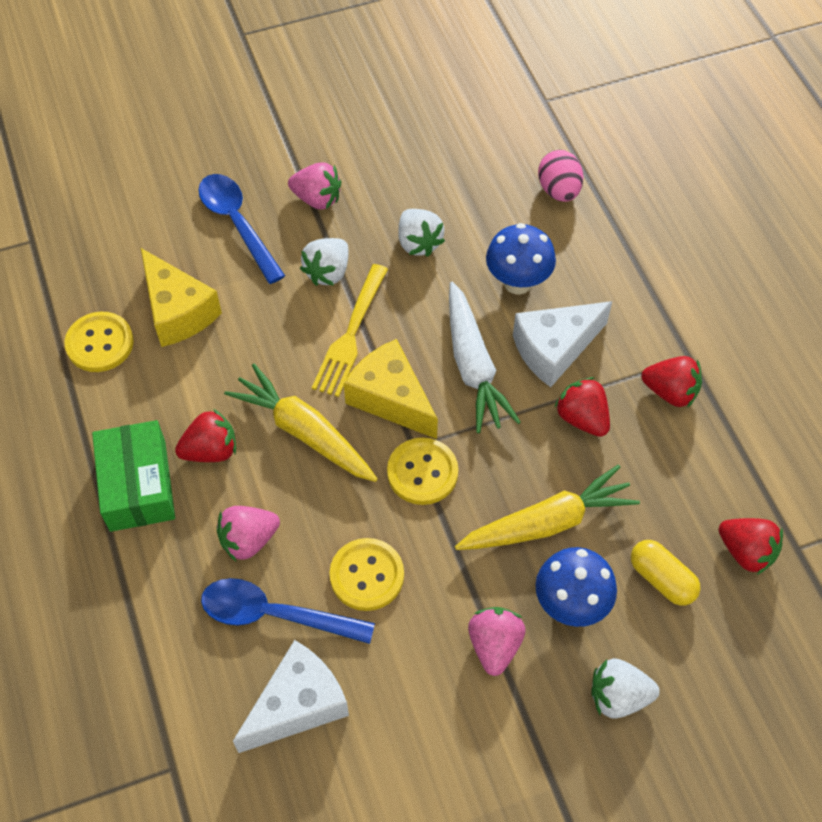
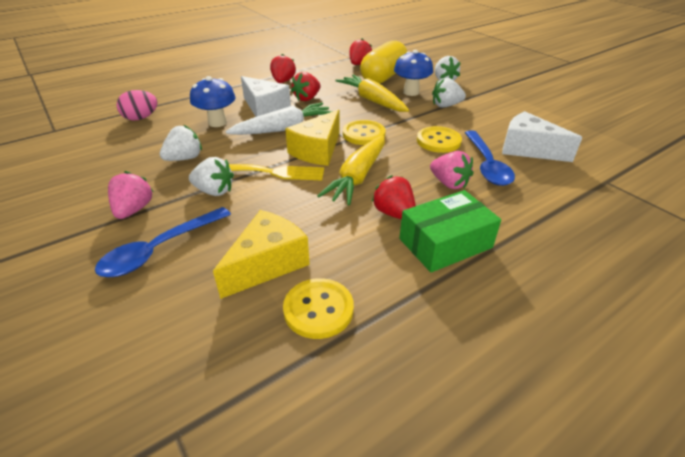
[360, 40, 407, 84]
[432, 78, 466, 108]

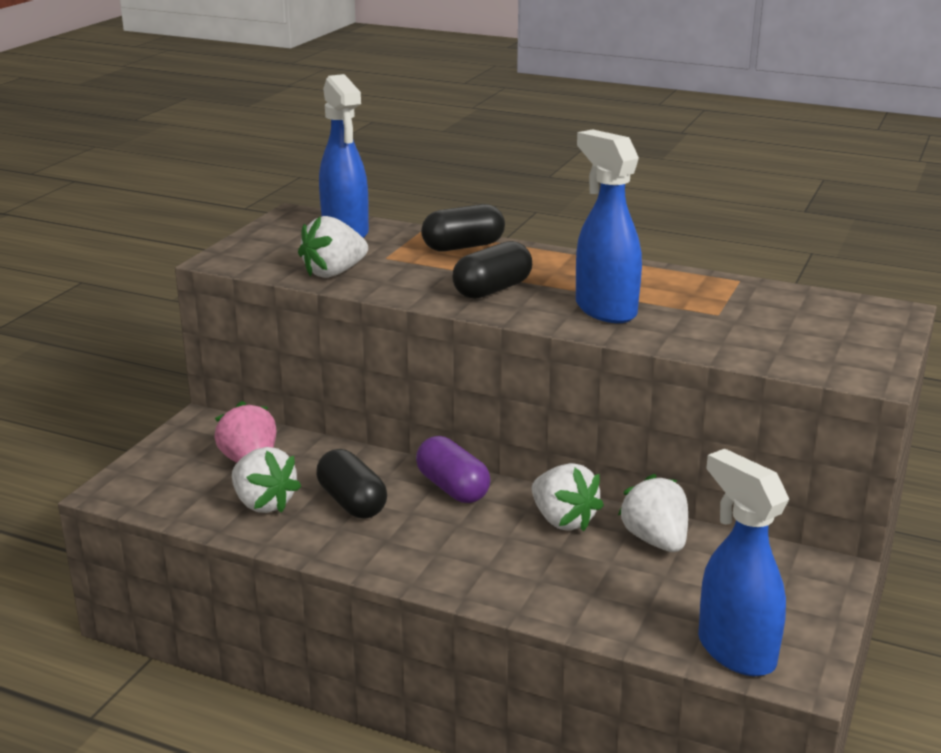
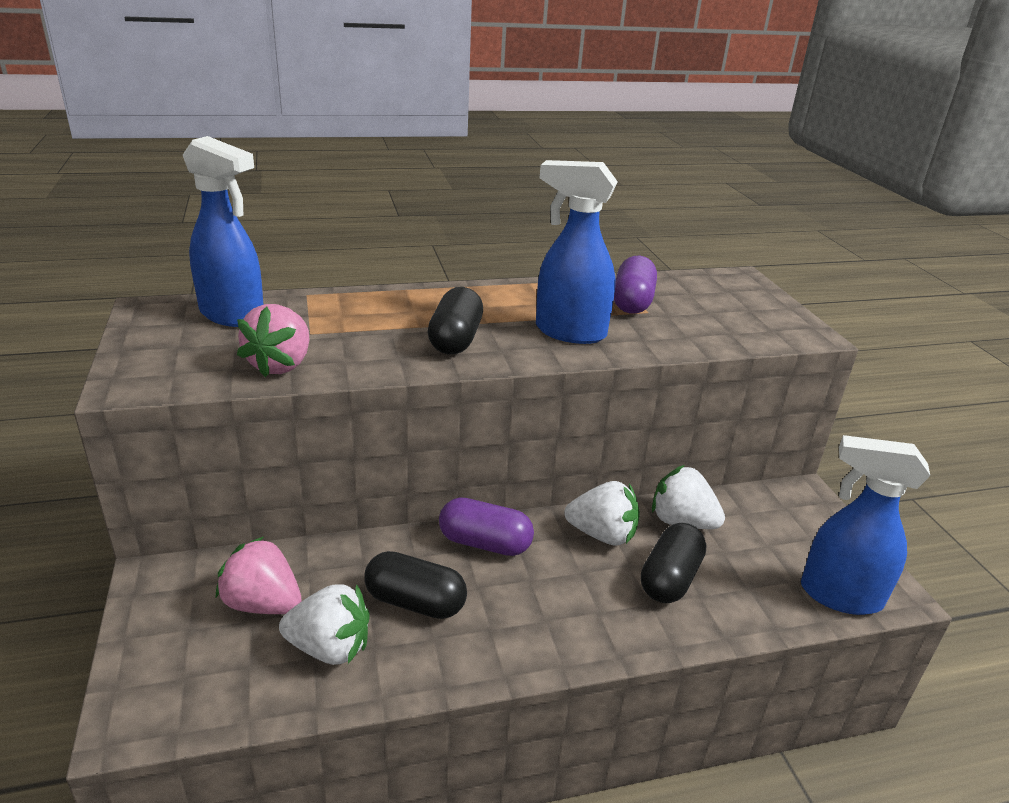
[641, 523, 706, 603]
[237, 304, 309, 377]
[614, 256, 657, 314]

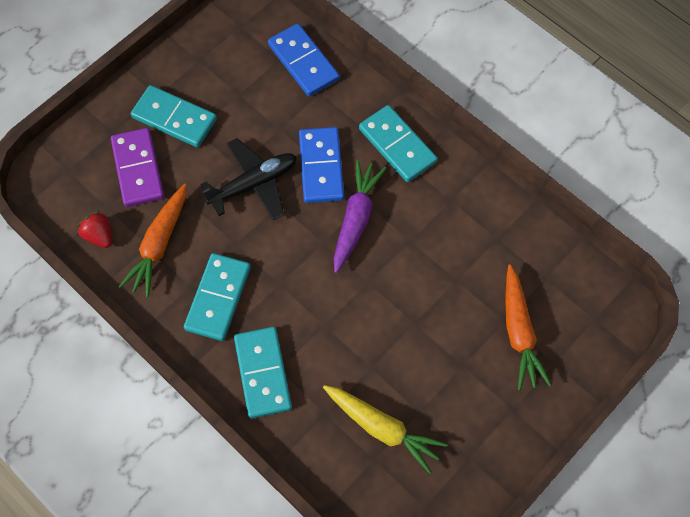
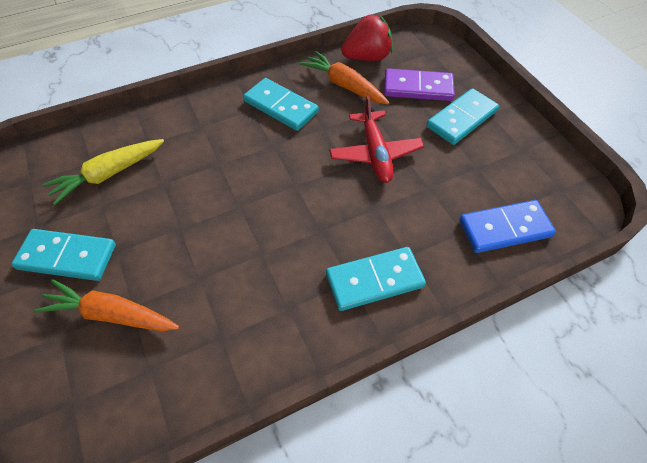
[299, 127, 344, 203] (first image)
[329, 95, 424, 183]
[334, 160, 386, 273] (first image)
[341, 14, 393, 61]
[11, 229, 116, 281]

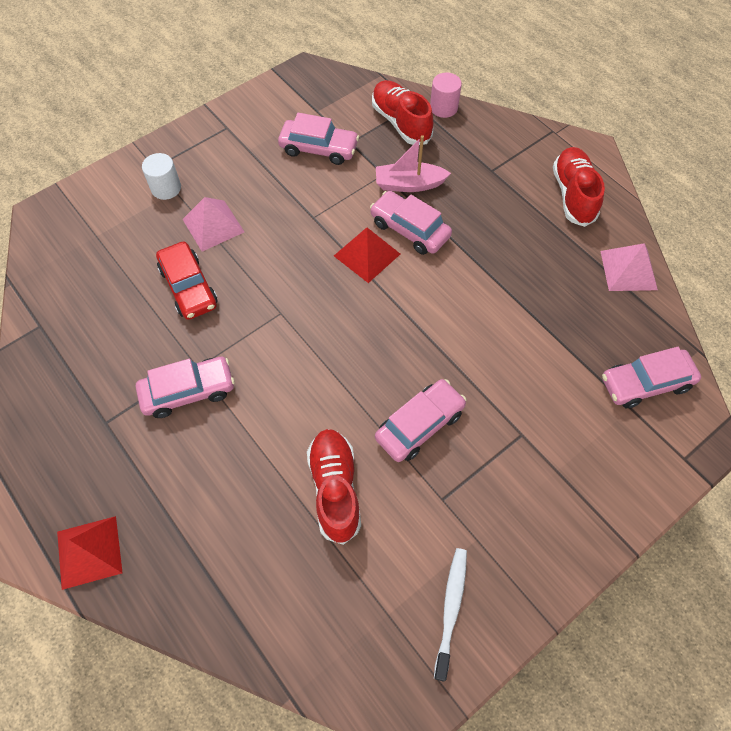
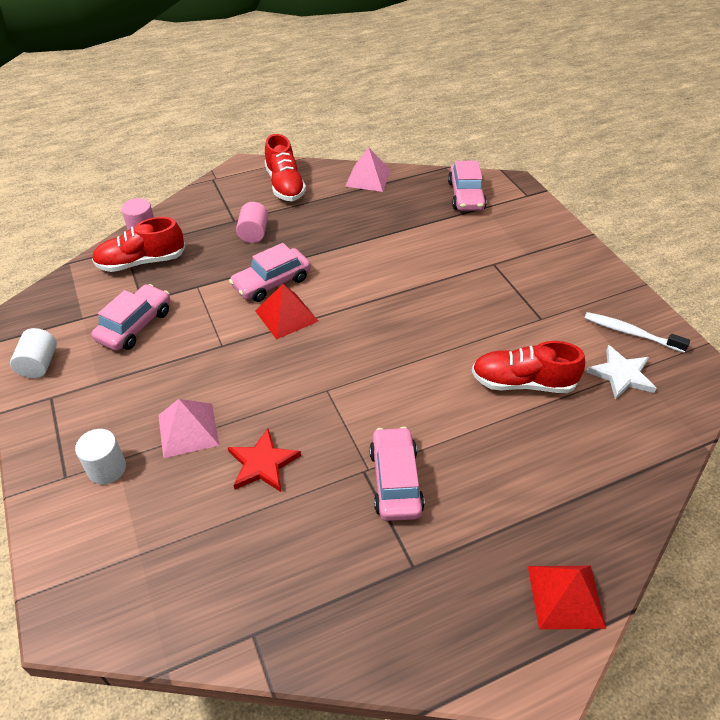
[376, 135, 451, 192] (first image)
[265, 134, 306, 201]
[228, 428, 301, 492]
[375, 379, 466, 462] (first image)
[236, 202, 268, 243]
[10, 328, 57, 378]
[586, 345, 657, 400]

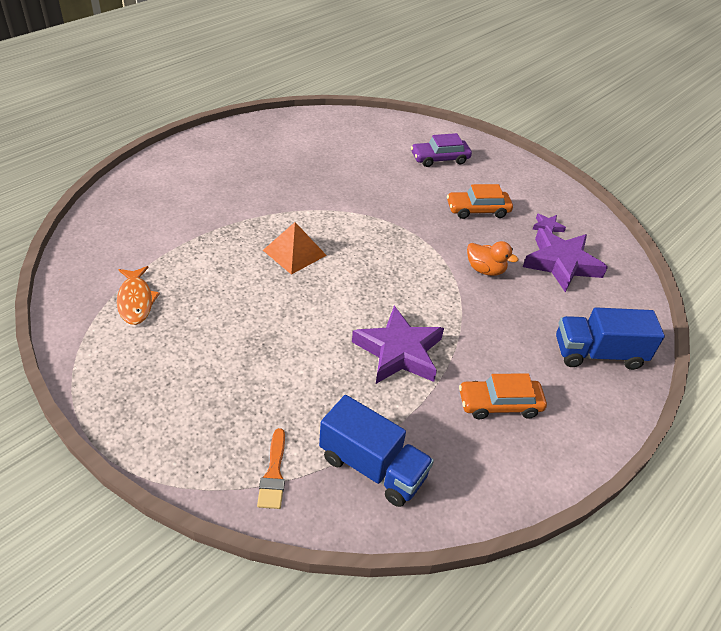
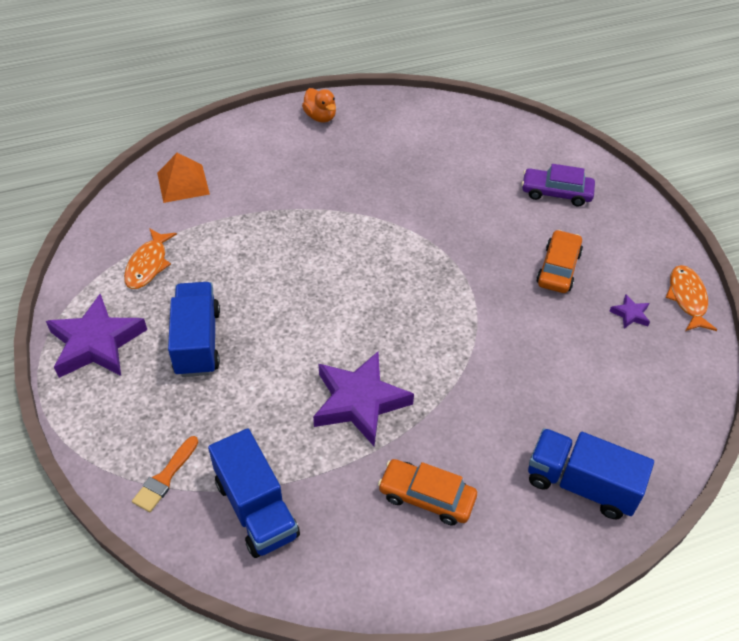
[536, 230, 583, 293]
[157, 153, 210, 203]
[46, 294, 147, 378]
[302, 88, 336, 122]
[666, 265, 717, 331]
[168, 282, 220, 377]

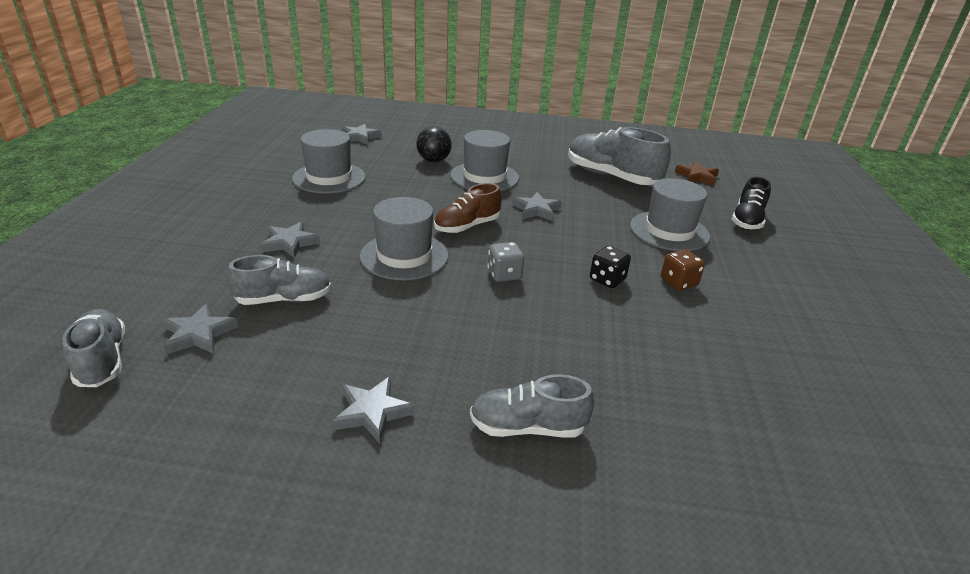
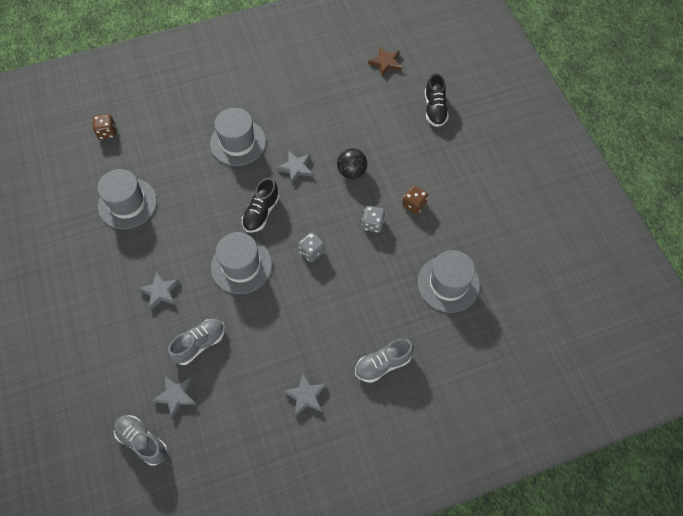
[92, 114, 116, 139]
[337, 148, 368, 179]
[568, 127, 671, 185] (first image)
[418, 250, 480, 313]
[242, 178, 280, 233]
[362, 206, 385, 233]

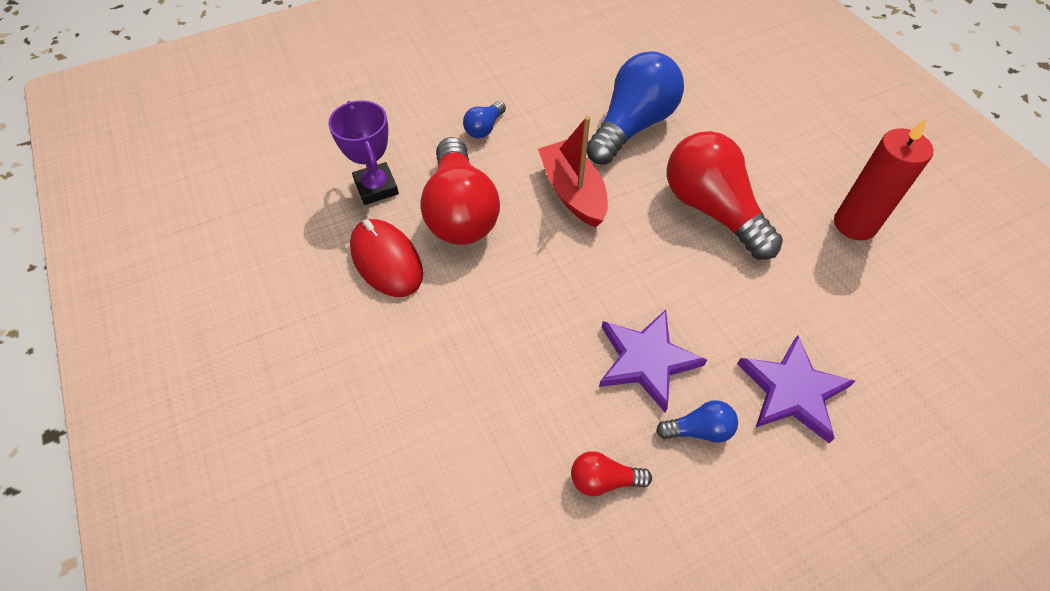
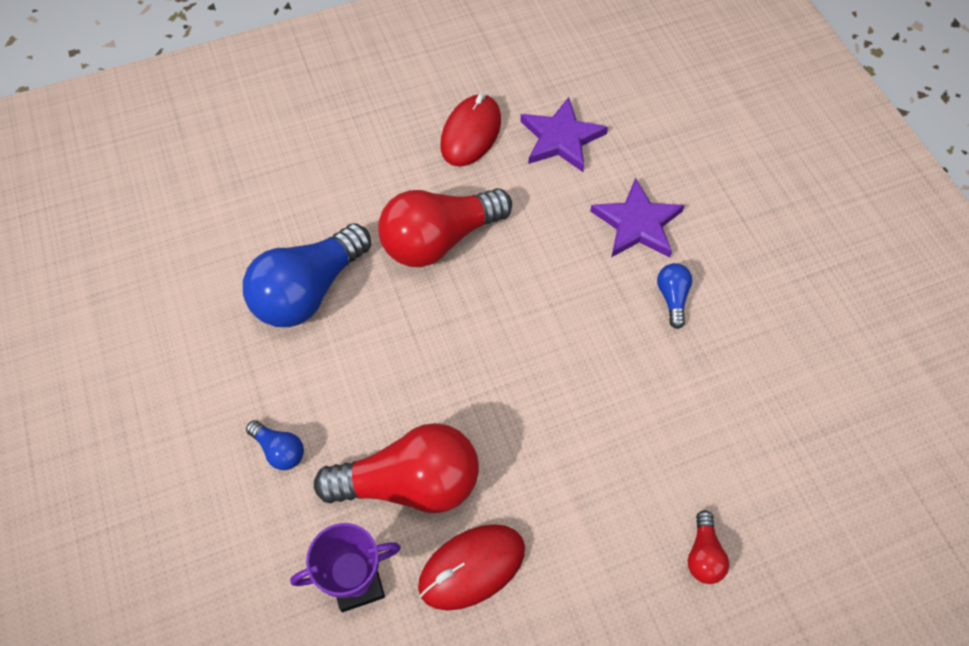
[243, 223, 371, 327]
[538, 116, 608, 228] (first image)
[441, 94, 501, 167]
[520, 97, 608, 172]
[688, 510, 729, 584]

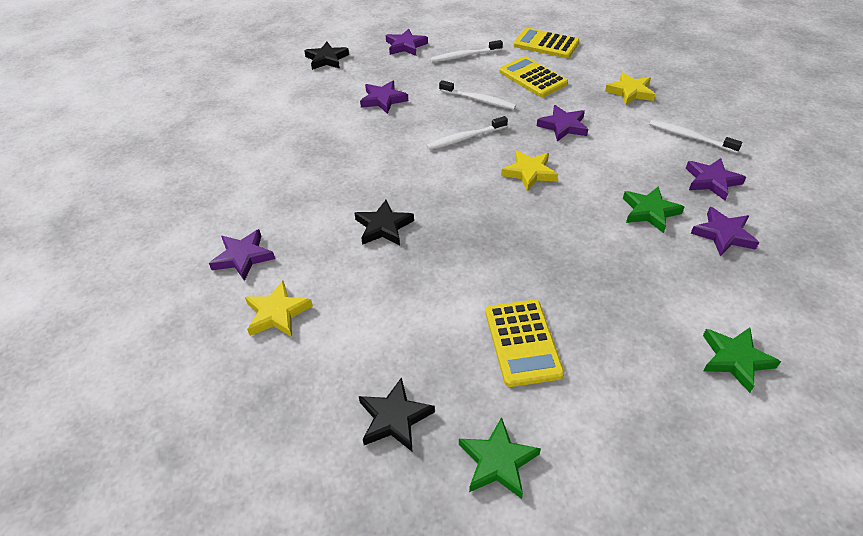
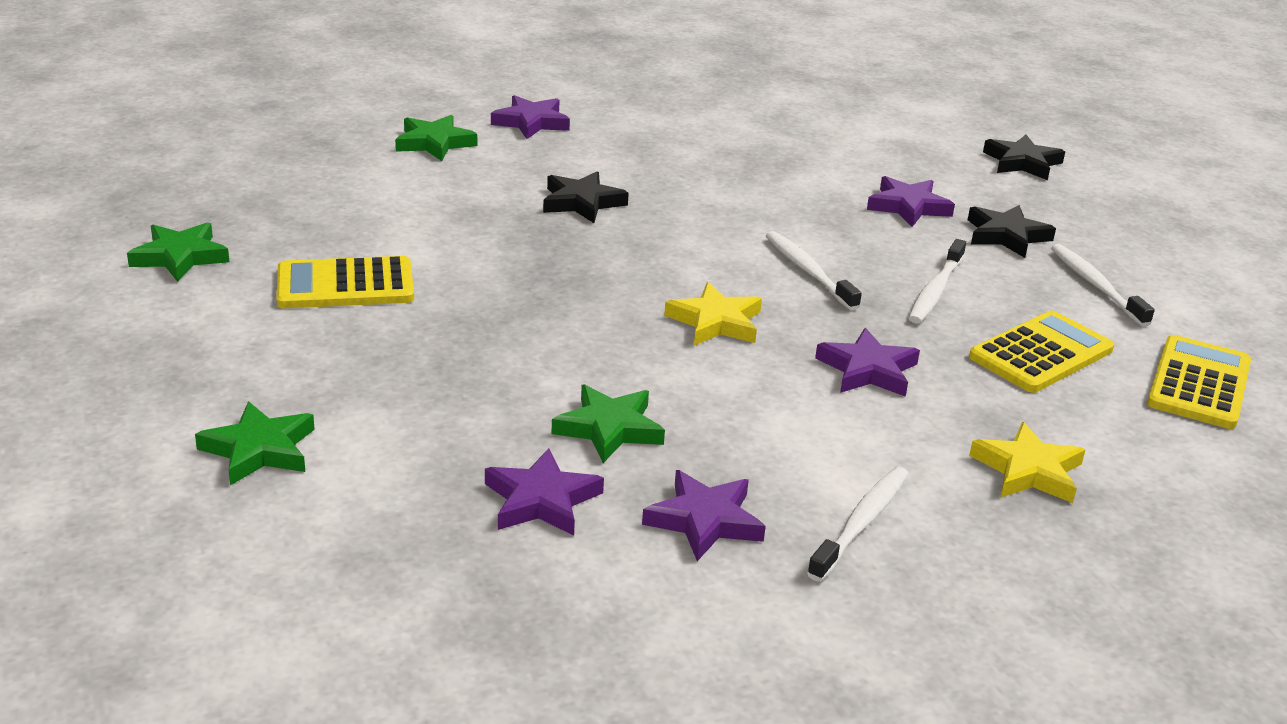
[386, 29, 428, 56] (first image)
[395, 115, 477, 161]
[968, 205, 1056, 258]

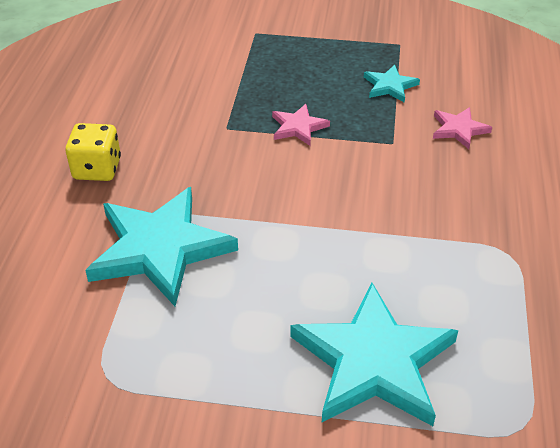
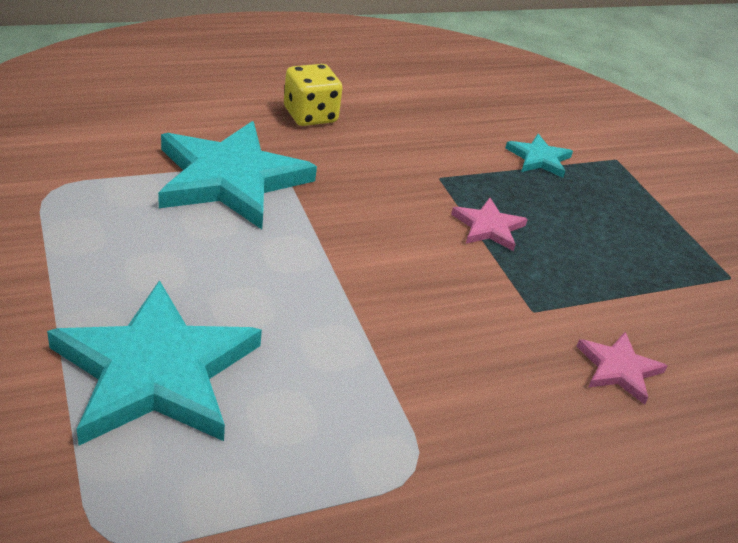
[505, 134, 573, 178]

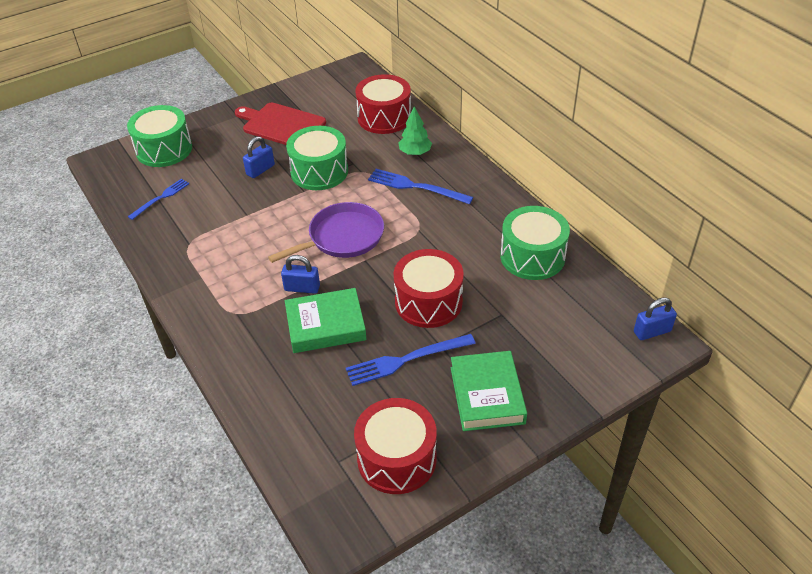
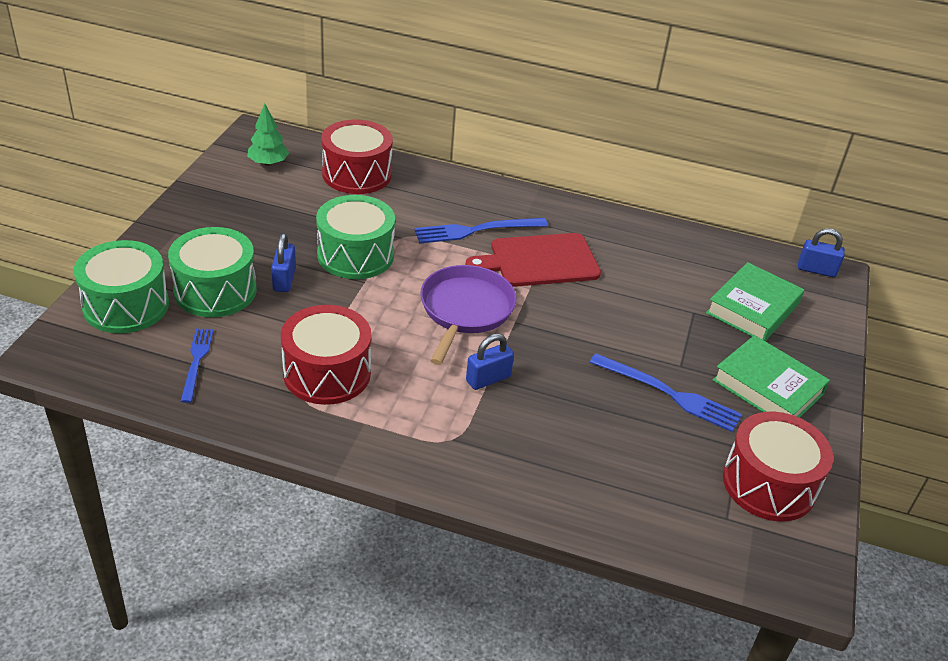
[466, 233, 601, 287]
[247, 104, 289, 166]
[168, 227, 257, 317]
[281, 305, 371, 405]
[706, 262, 804, 341]
[798, 228, 845, 277]
[589, 353, 742, 432]

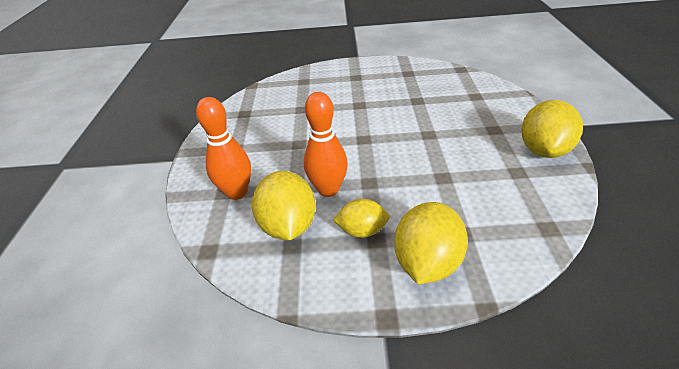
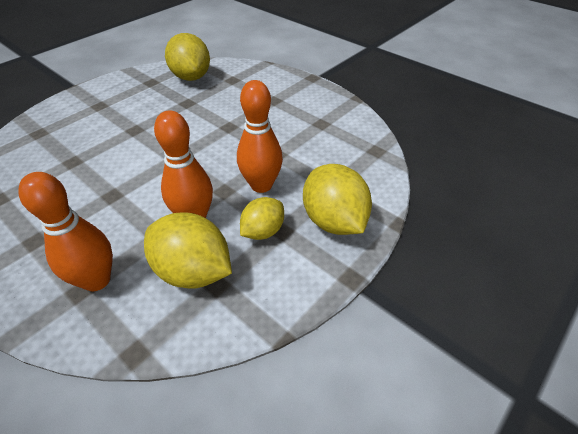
[165, 33, 210, 81]
[237, 80, 283, 193]

